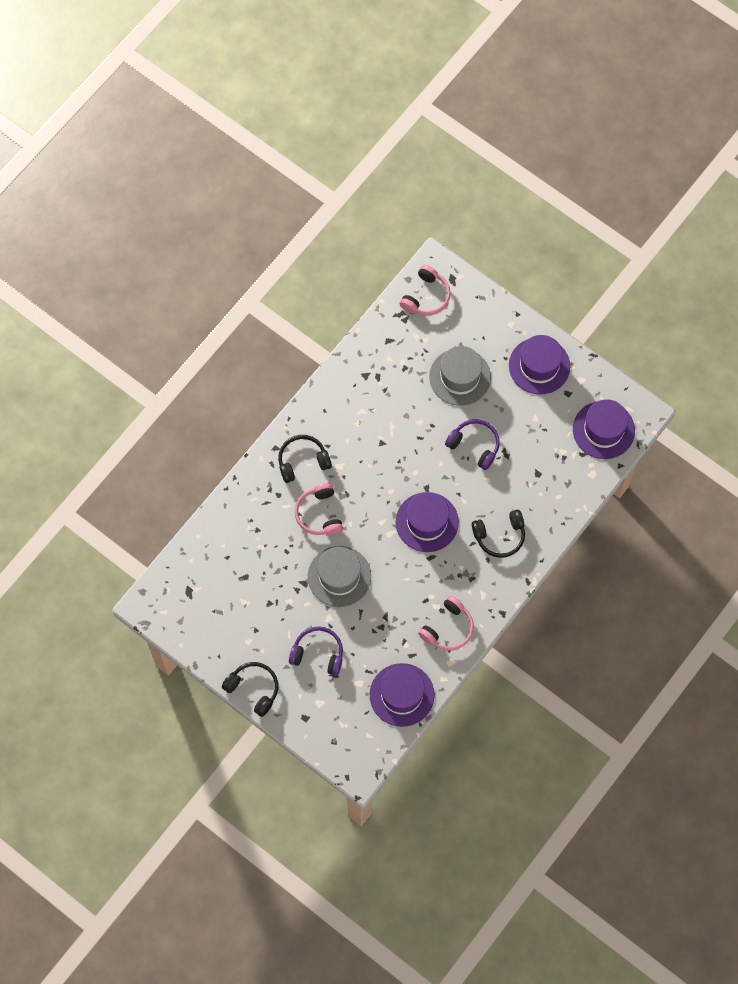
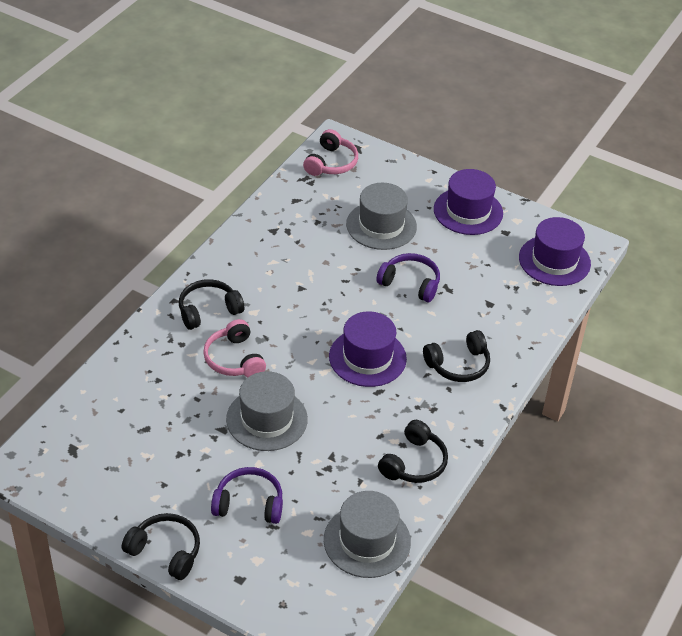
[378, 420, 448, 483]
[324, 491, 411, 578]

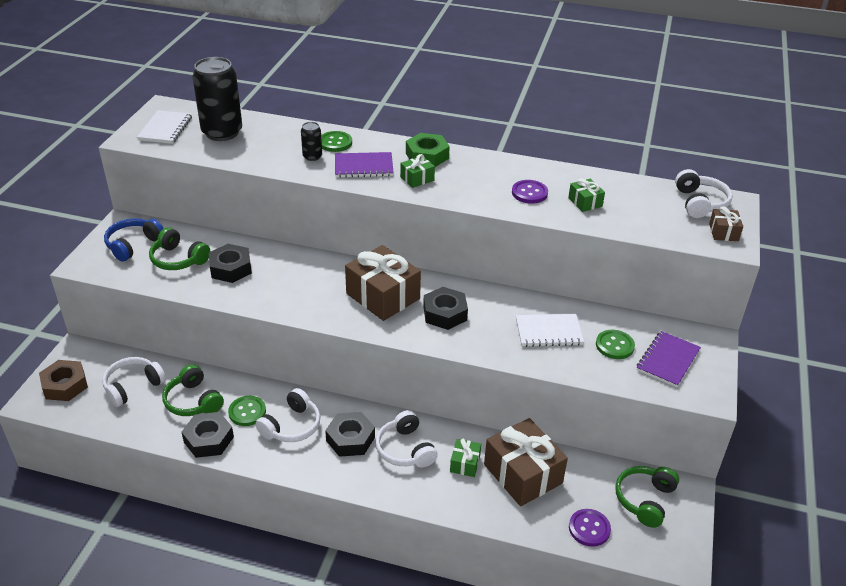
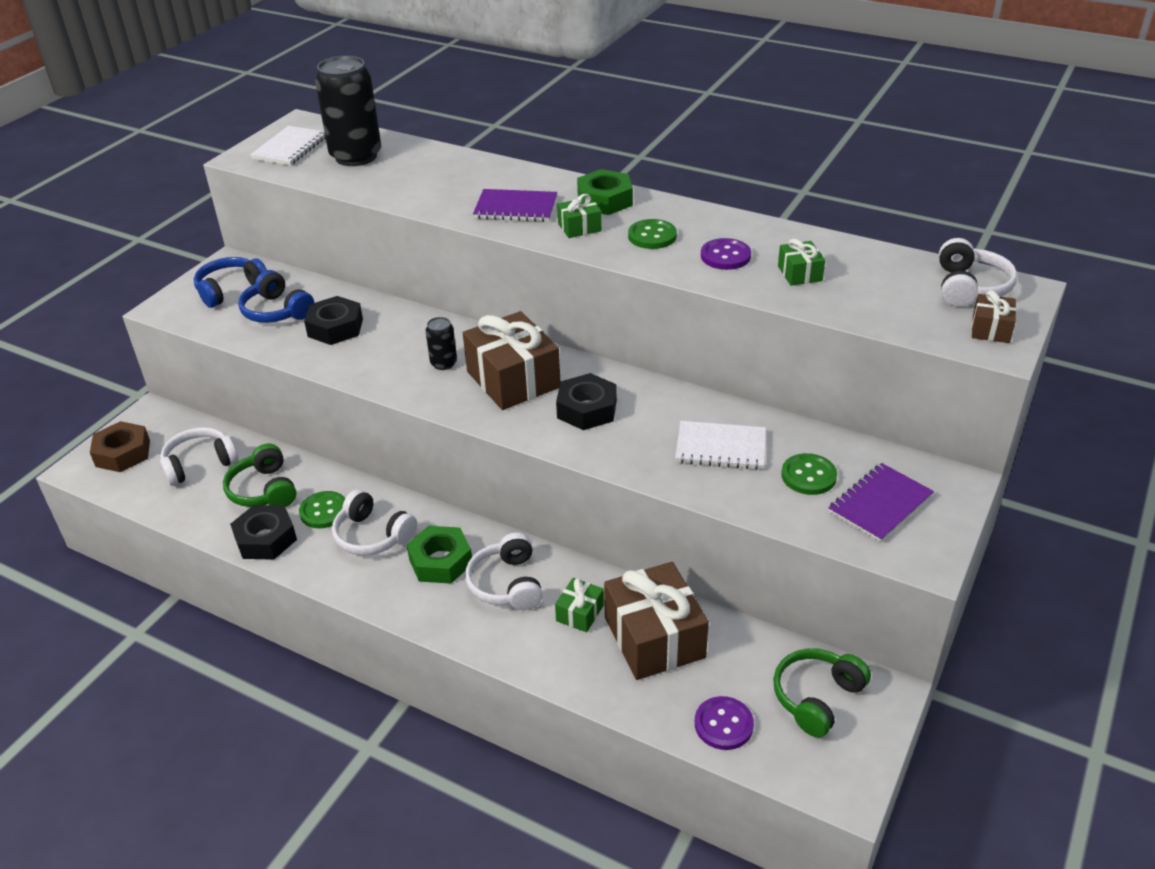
[426, 317, 457, 370]
[628, 219, 677, 249]
[238, 270, 315, 323]
[332, 489, 417, 556]
[407, 526, 472, 584]

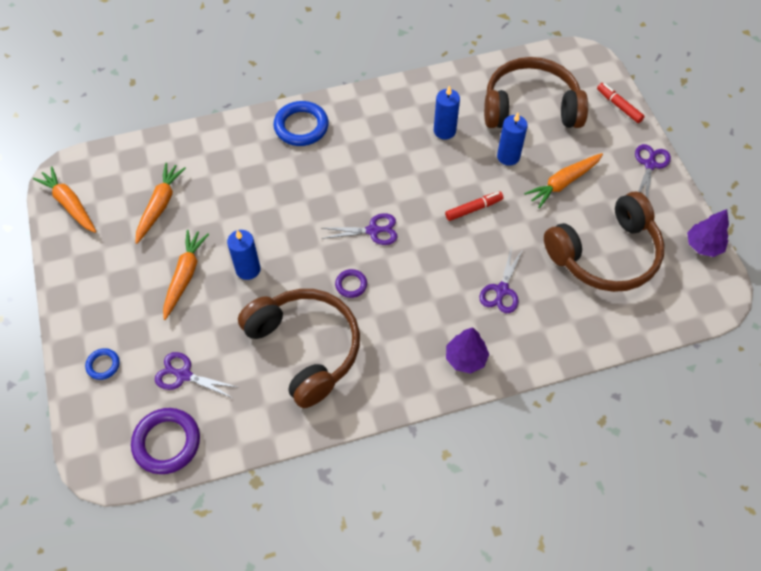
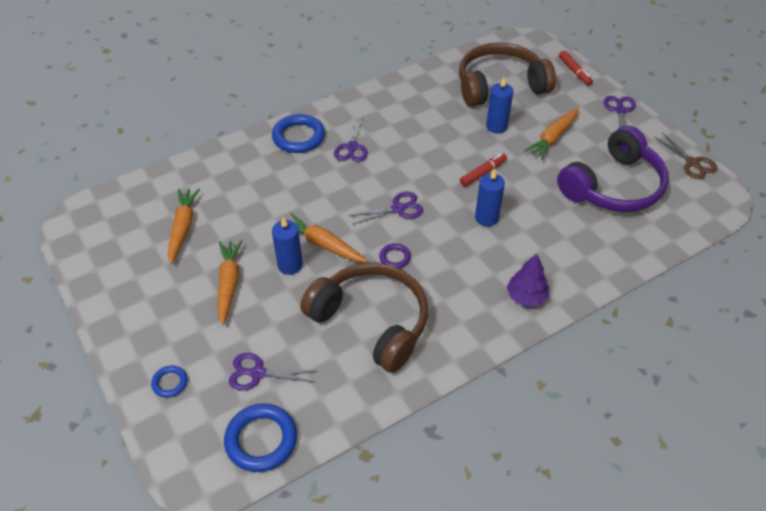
[559, 51, 593, 86]
[475, 168, 505, 227]
[291, 213, 368, 262]
[557, 126, 669, 212]
[654, 133, 718, 179]
[334, 116, 368, 162]
[224, 404, 297, 472]

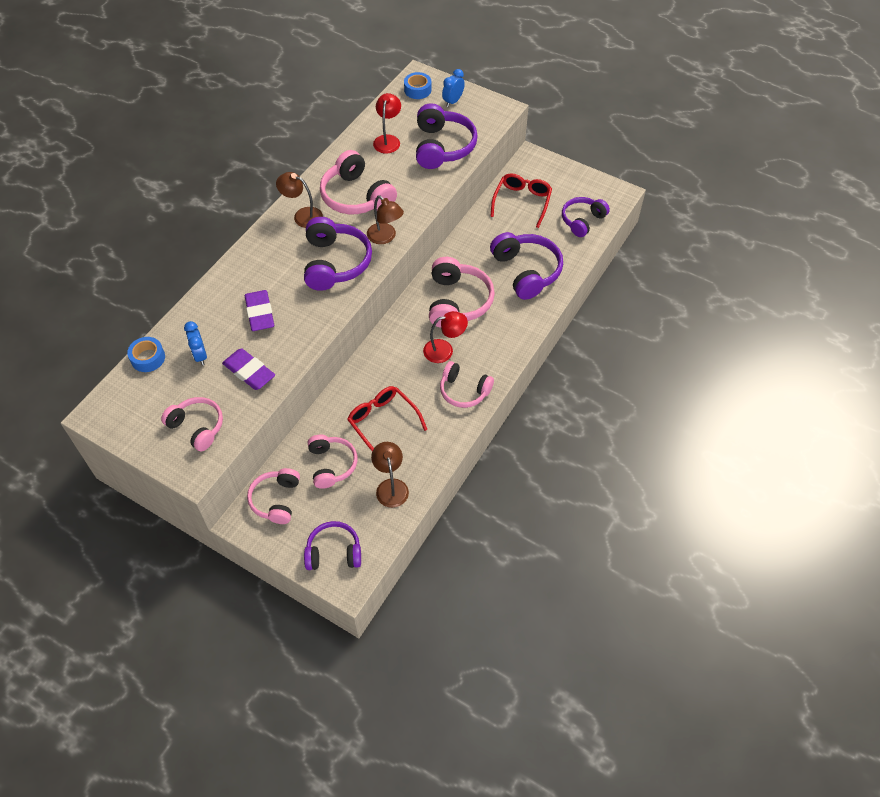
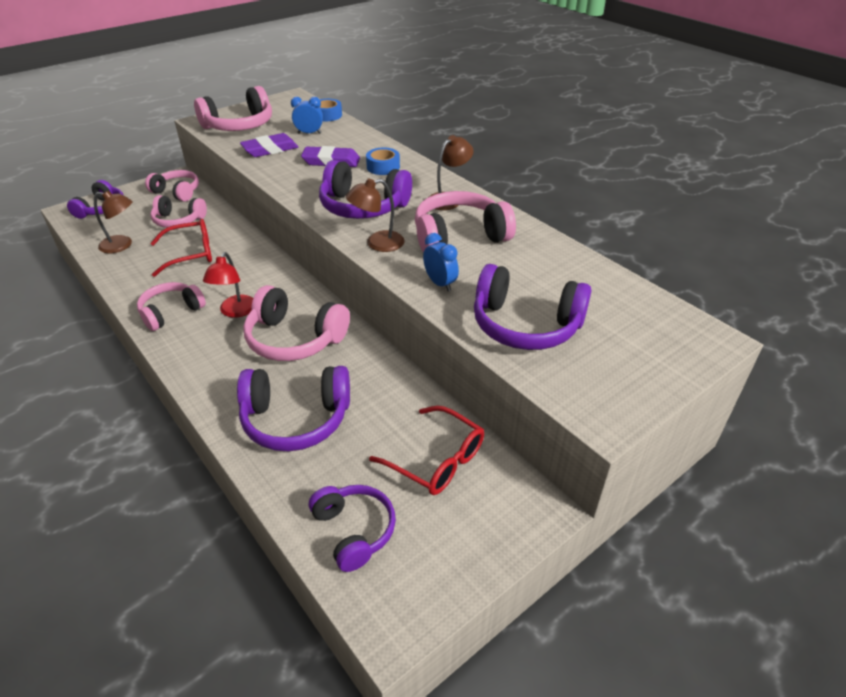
[423, 233, 459, 292]
[366, 147, 400, 175]
[373, 93, 401, 154] (first image)
[194, 86, 272, 131]

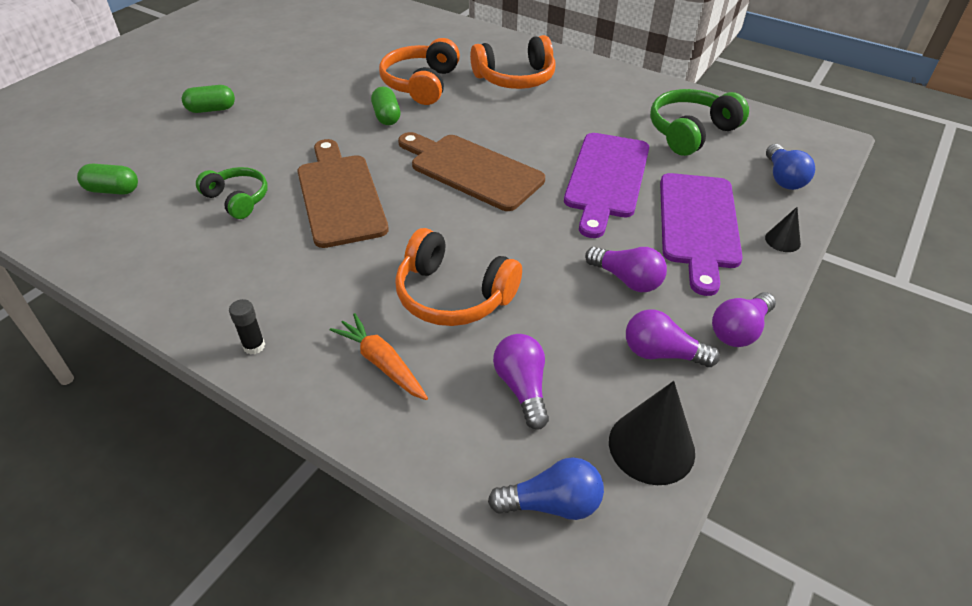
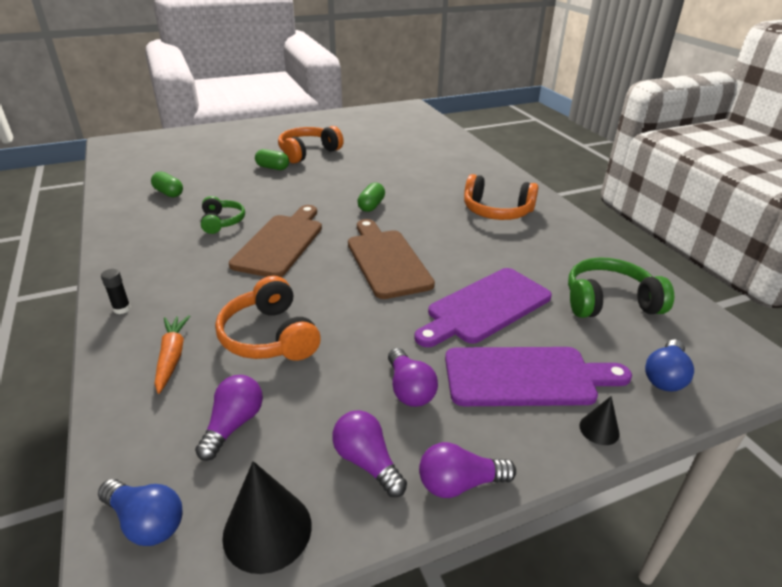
[278, 126, 344, 163]
[445, 347, 632, 406]

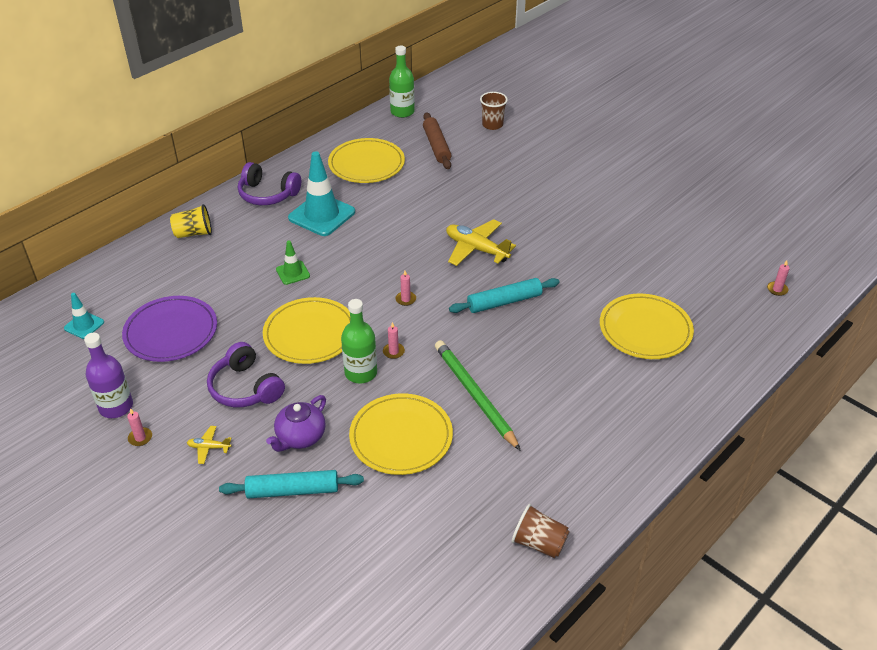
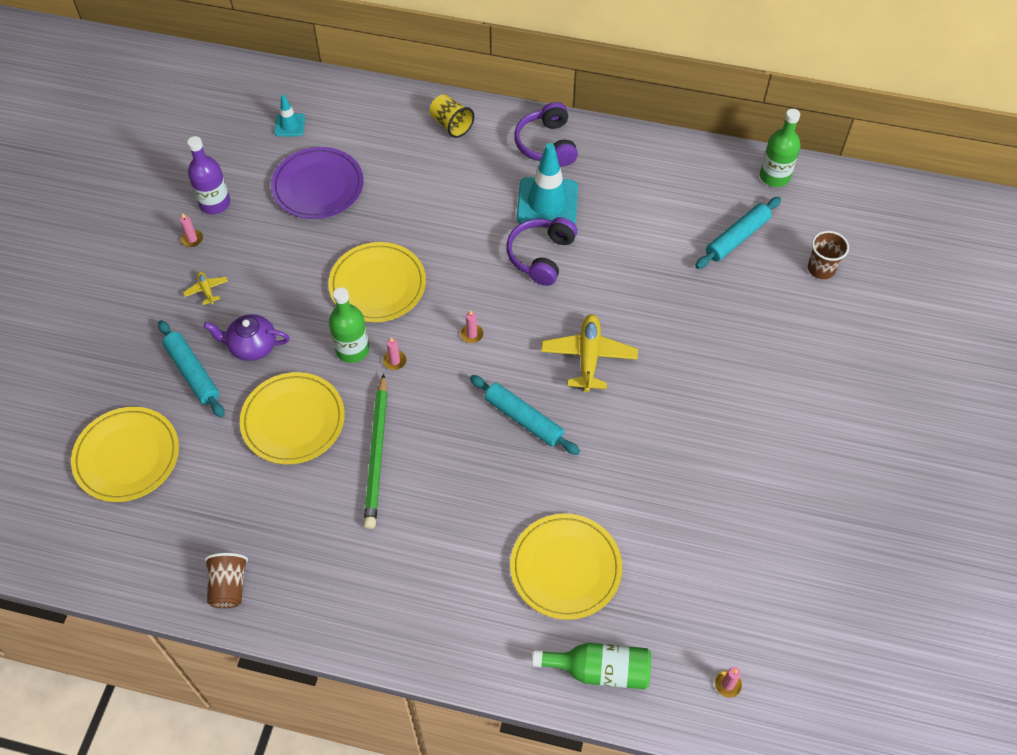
[695, 197, 781, 269]
[71, 407, 179, 502]
[276, 241, 310, 285] (first image)
[364, 373, 388, 529]
[506, 217, 577, 286]
[532, 643, 651, 689]

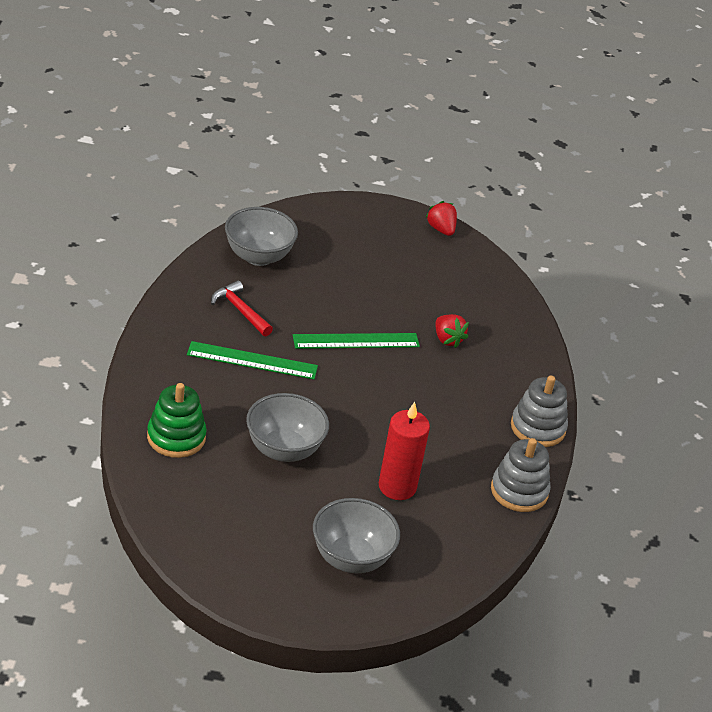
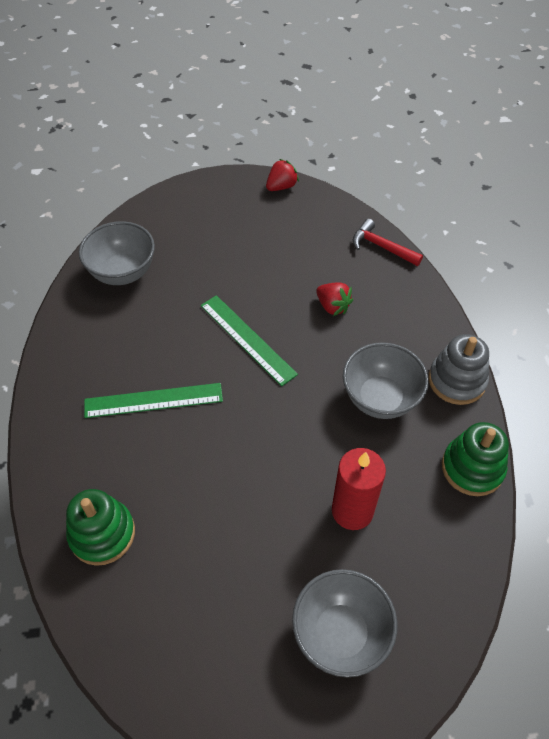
[266, 159, 299, 191]
[353, 219, 423, 266]
[201, 295, 298, 386]
[343, 342, 429, 419]
[442, 422, 509, 496]

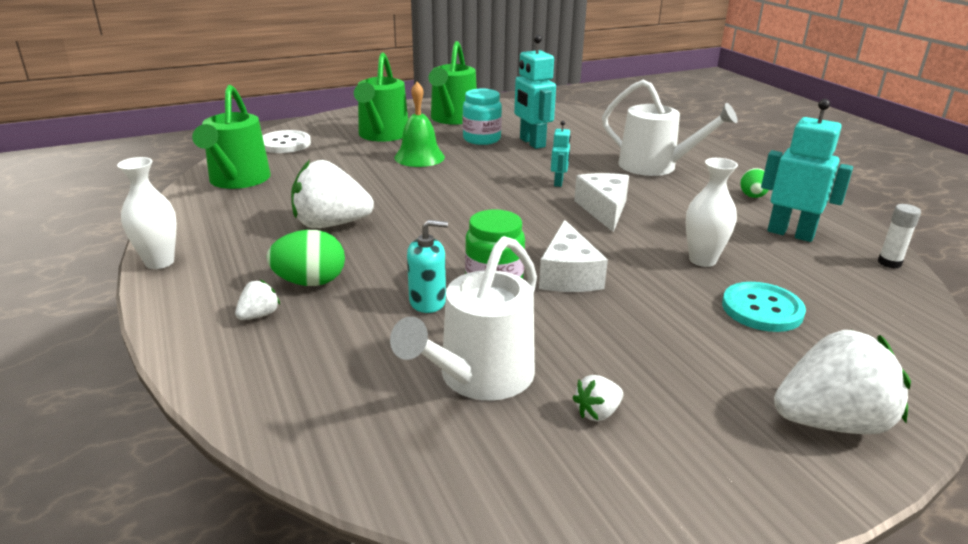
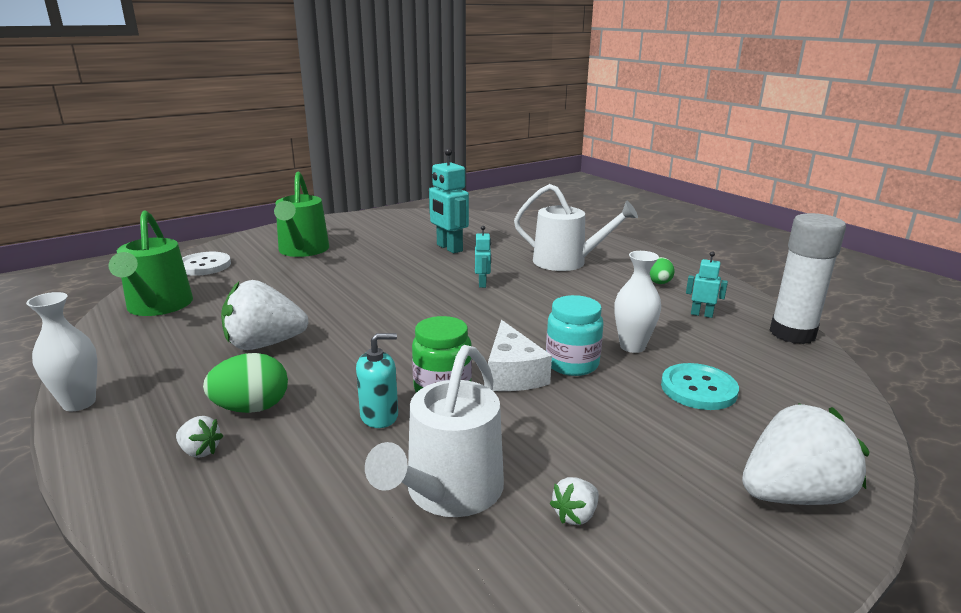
[429, 41, 477, 125] (first image)
[394, 82, 445, 167] (first image)
[546, 295, 604, 376]
[686, 251, 728, 318]
[574, 173, 629, 232] (first image)
[769, 213, 846, 344]
[176, 416, 223, 458]

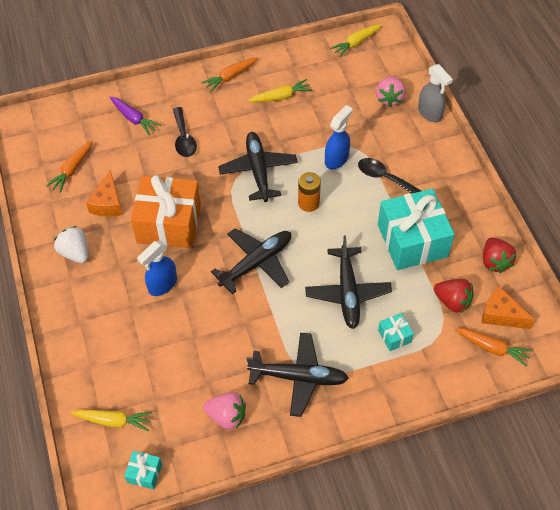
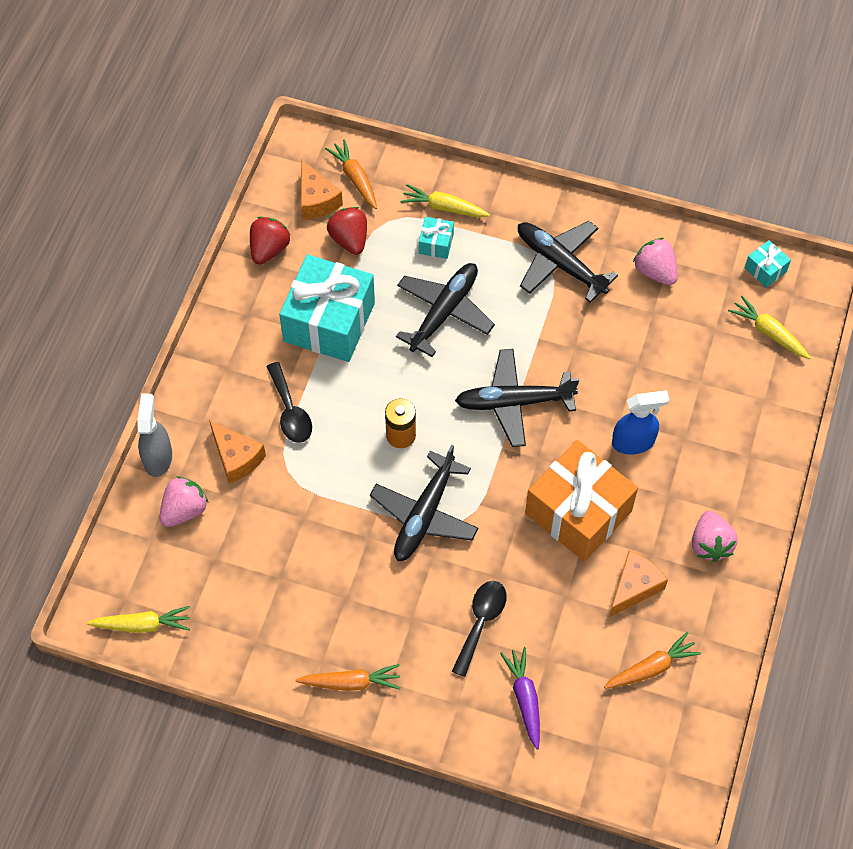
[400, 184, 490, 217]
[325, 105, 353, 169] (first image)
[692, 511, 738, 562]
[209, 420, 266, 484]

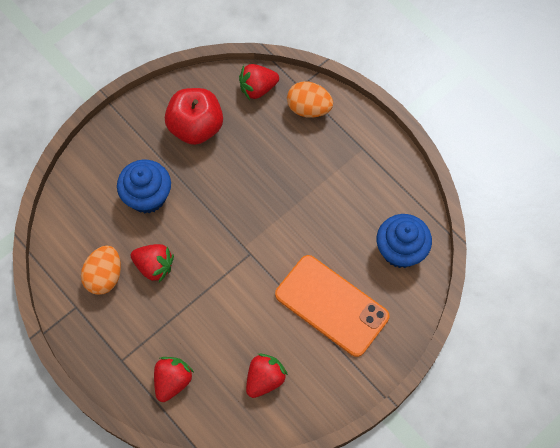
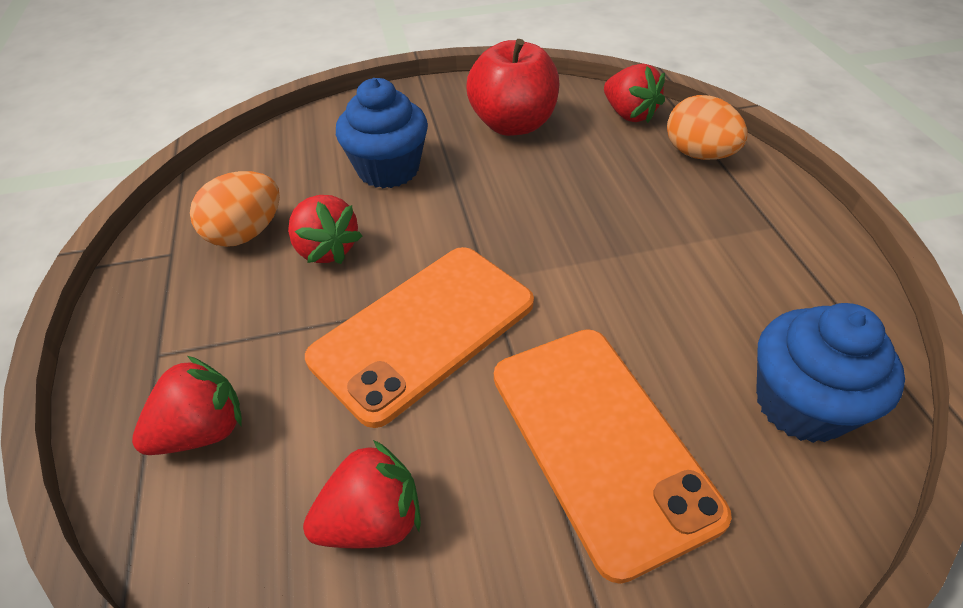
[604, 63, 665, 123]
[305, 247, 534, 428]

